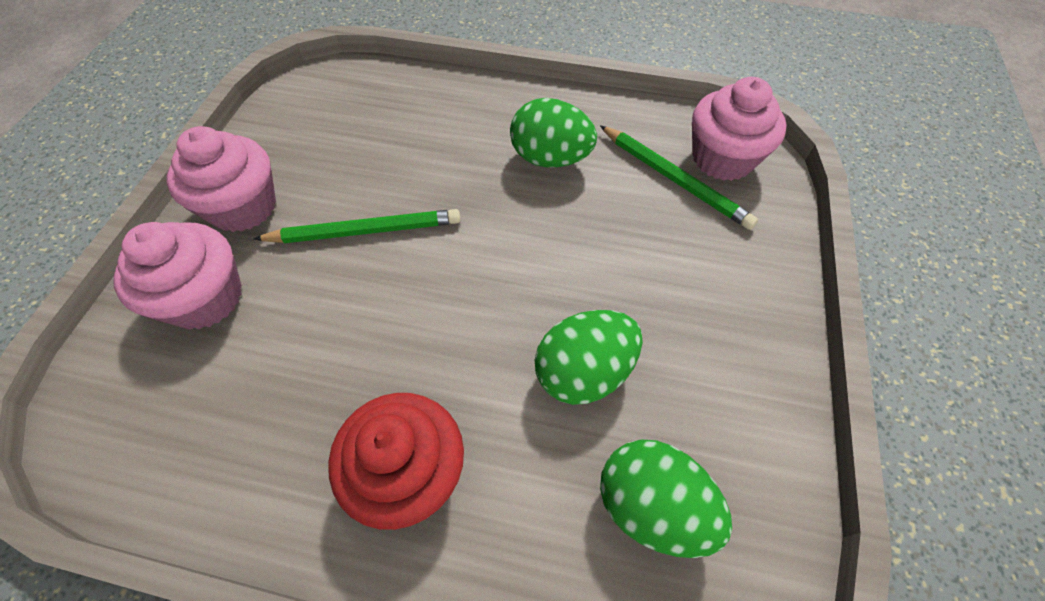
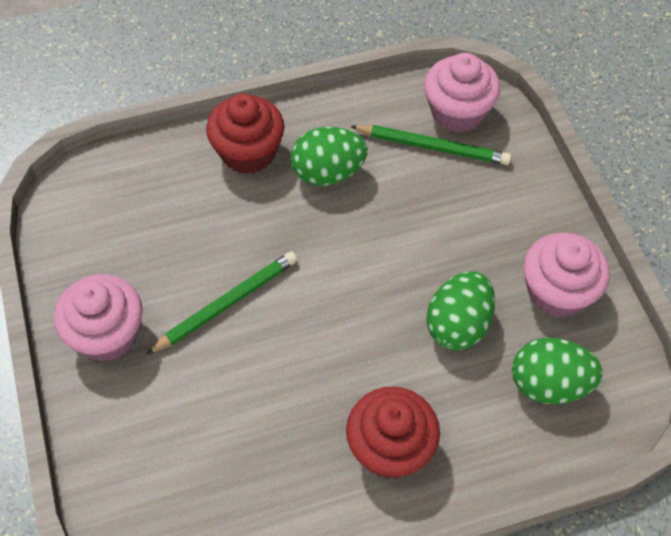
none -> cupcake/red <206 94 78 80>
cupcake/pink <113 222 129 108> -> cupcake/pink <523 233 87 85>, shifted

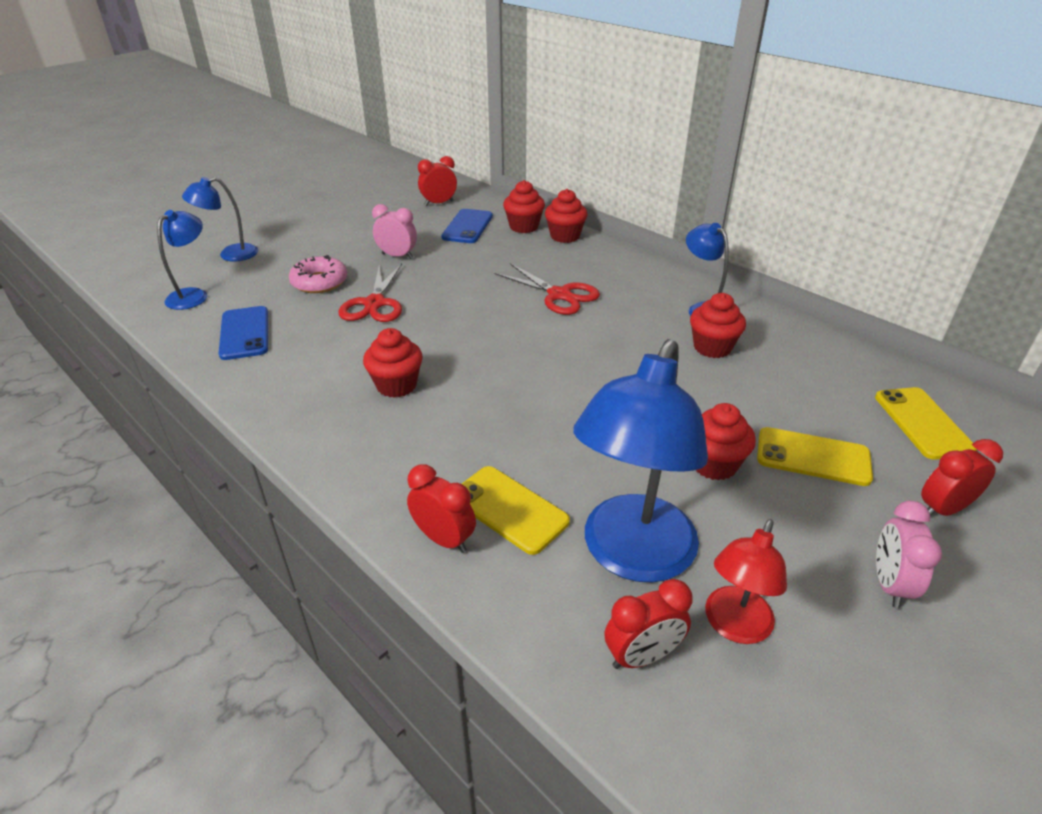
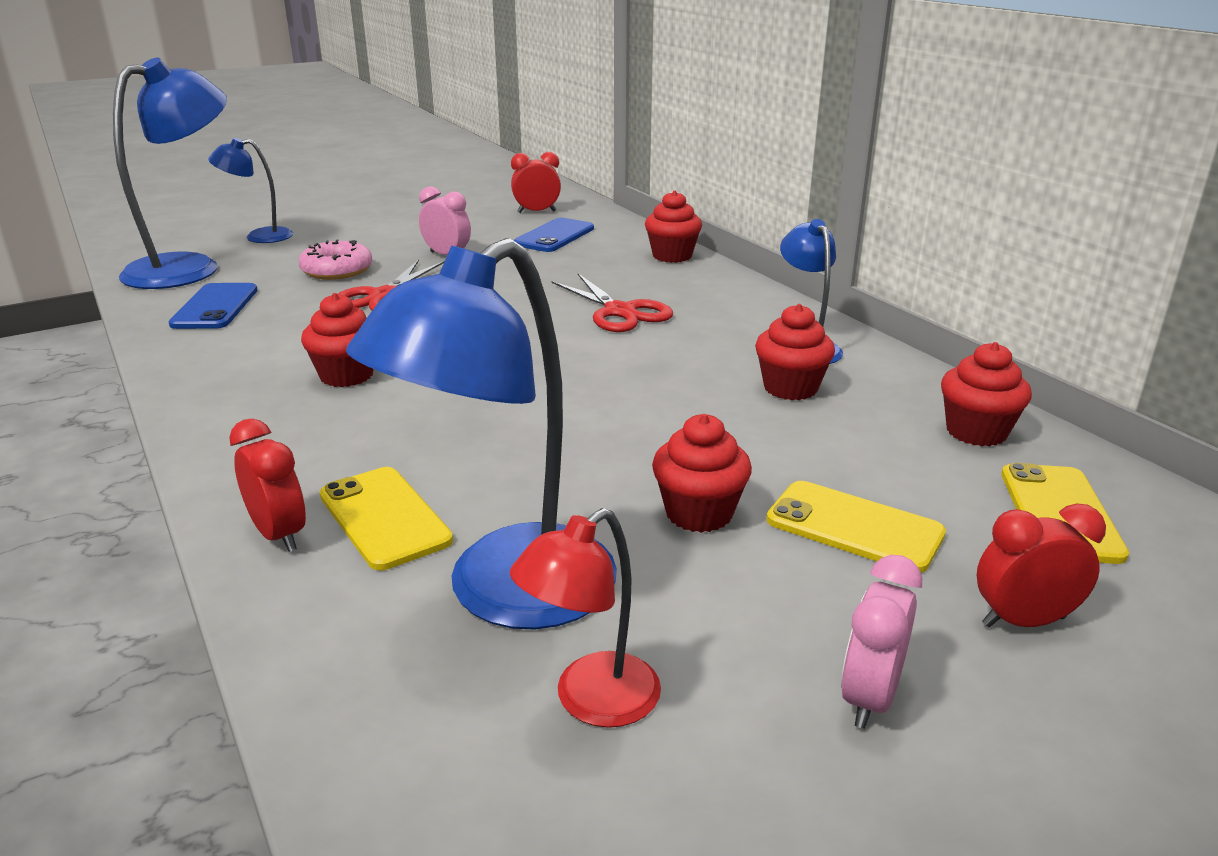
clock/red <605 579 87 90> -> none
cupcake/red <503 180 42 53> -> cupcake/red <941 342 91 104>, shifted
lamp/blue <157 210 50 100> -> lamp/blue <113 57 114 232>, x1.85

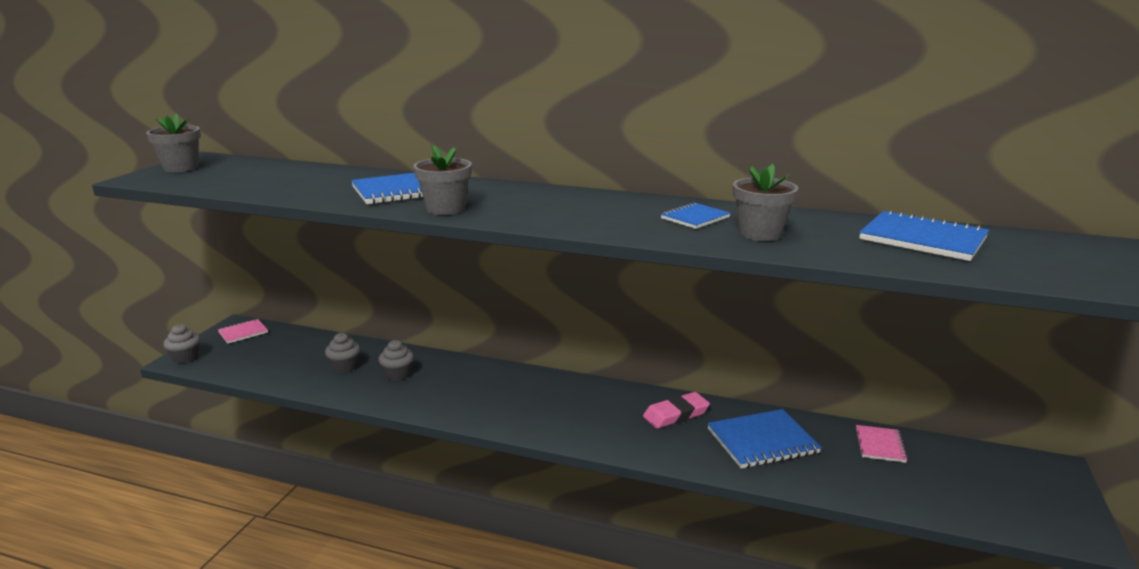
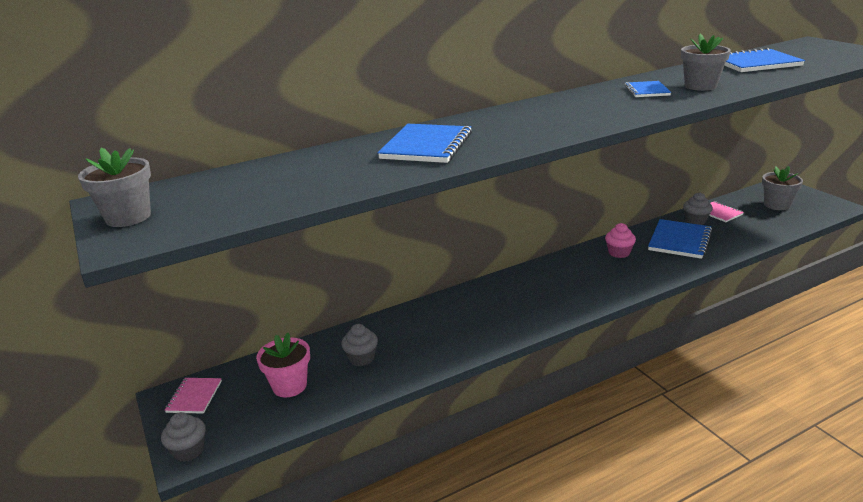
none -> flower pot/pink <256 333 54 64>
cupcake/grey <379 340 35 41> -> cupcake/grey <683 192 30 33>, shifted
flower pot/grey <413 146 59 69> -> flower pot/grey <762 166 41 44>, shifted
eraser/pink <643 392 67 37> -> cupcake/pink <605 223 31 35>

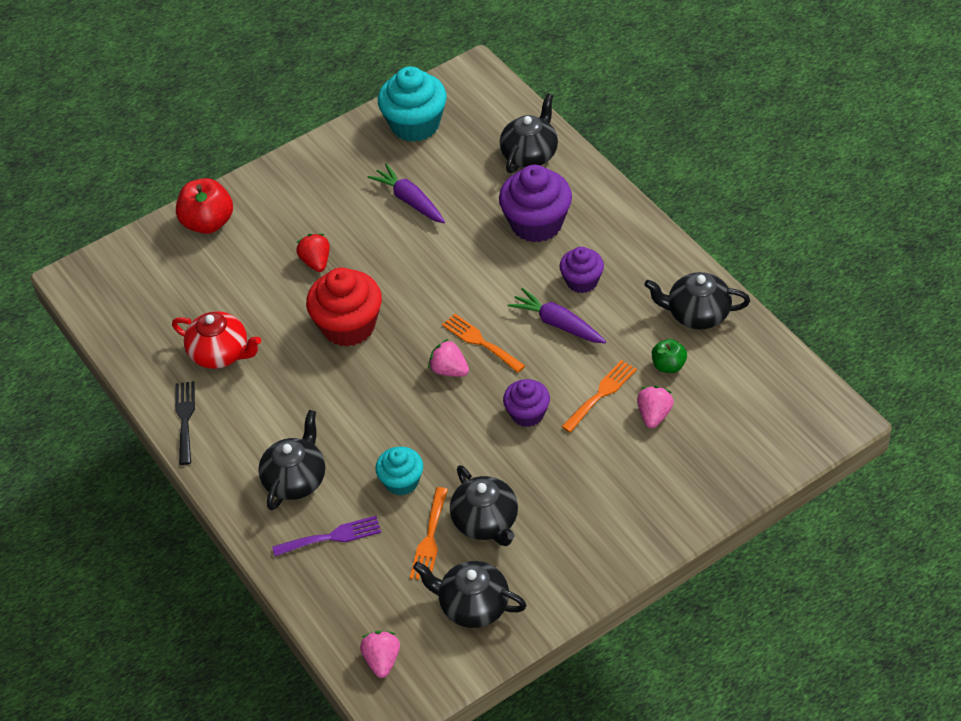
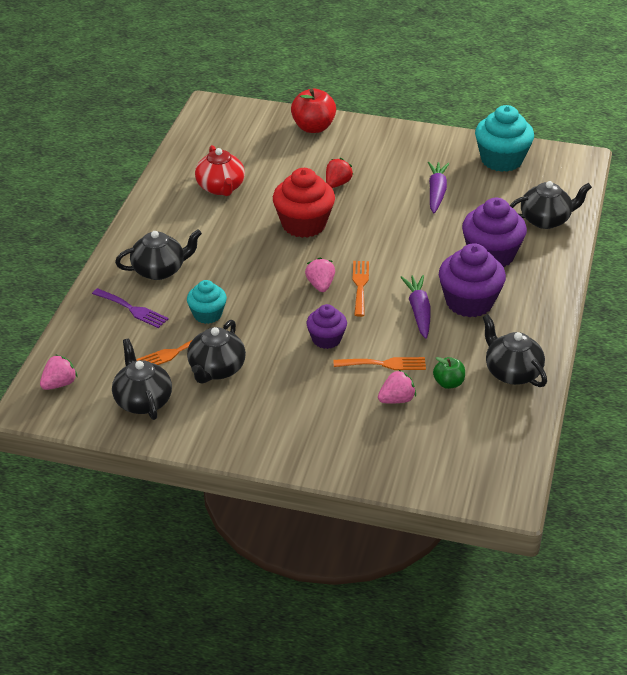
fork/black <175 381 20 84> -> none
cupcake/purple <560 247 44 46> -> cupcake/purple <439 243 67 74>, x1.68

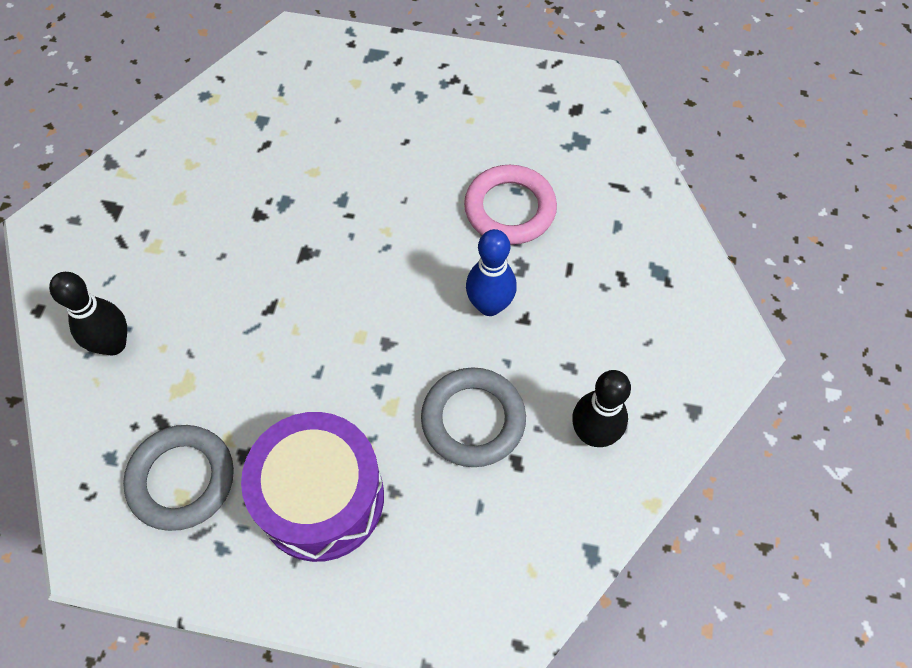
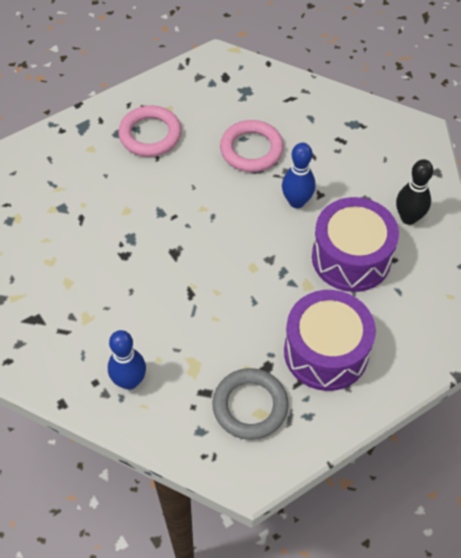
none -> ring/pink <118 106 64 51>
ring/grey <421 367 105 100> -> drum/purple <312 197 87 95>
bowling pin/black <49 272 78 84> -> bowling pin/blue <108 330 38 60>

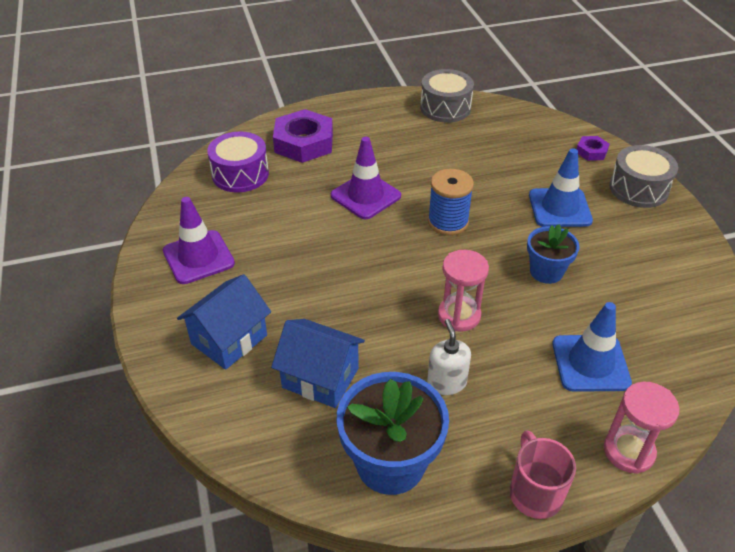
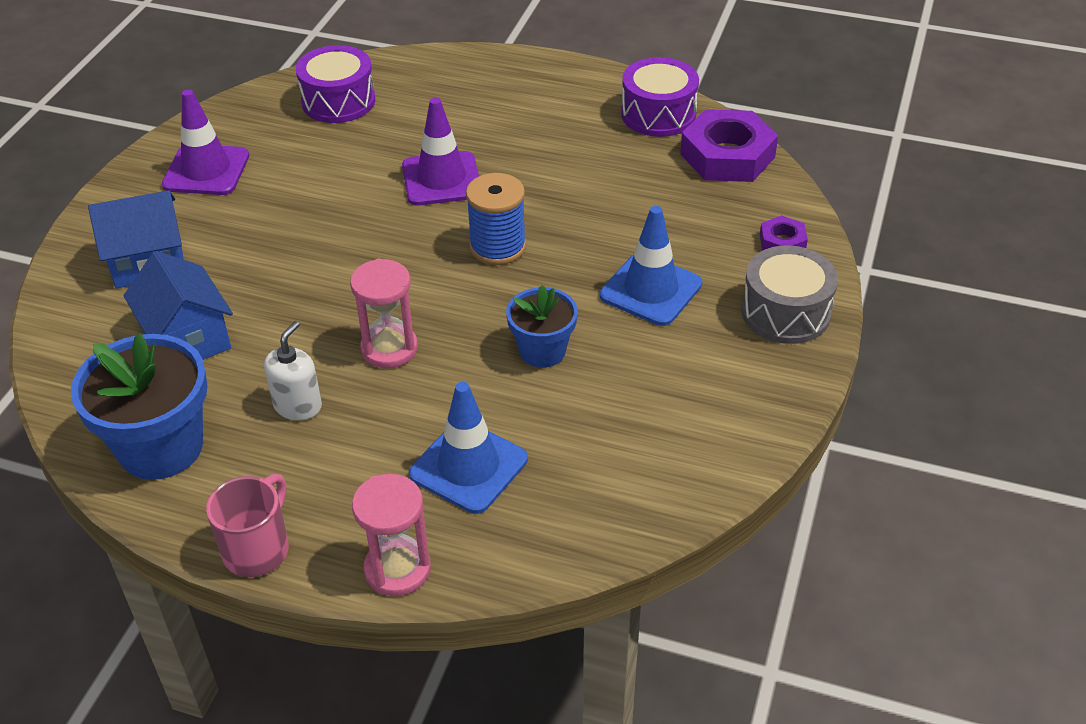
nut/purple <273 109 60 54> -> nut/purple <680 109 98 73>, shifted
drum/grey <420 69 54 54> -> drum/purple <621 57 78 80>

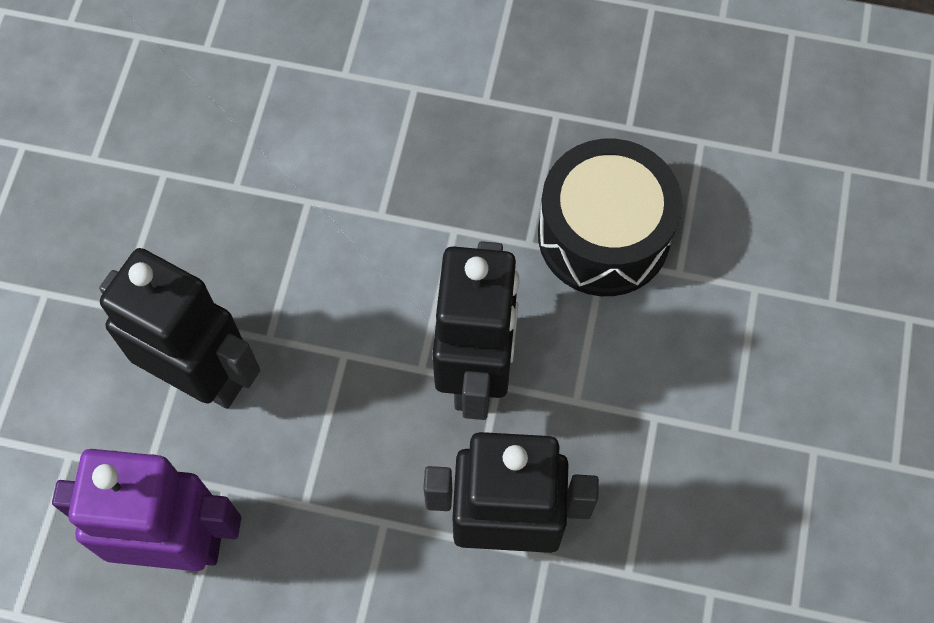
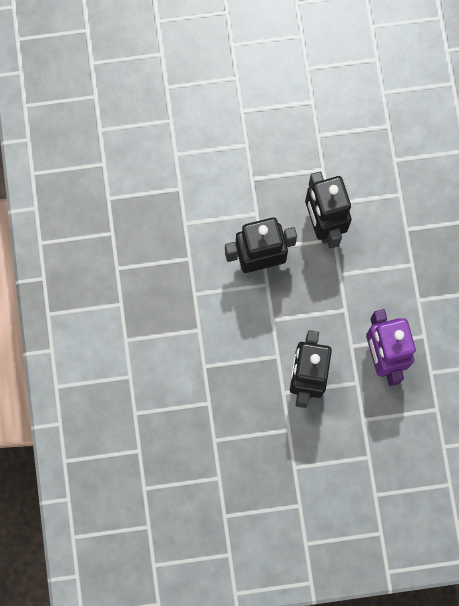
drum/black <538 139 144 157> -> none

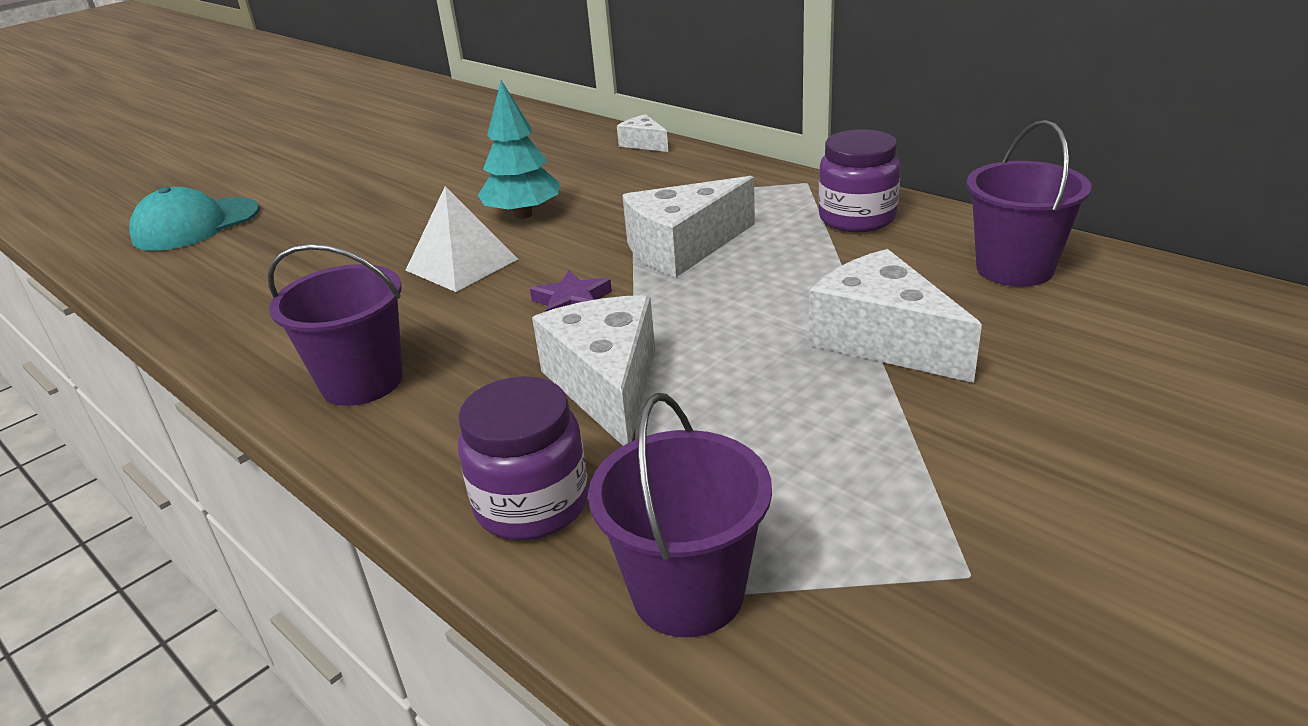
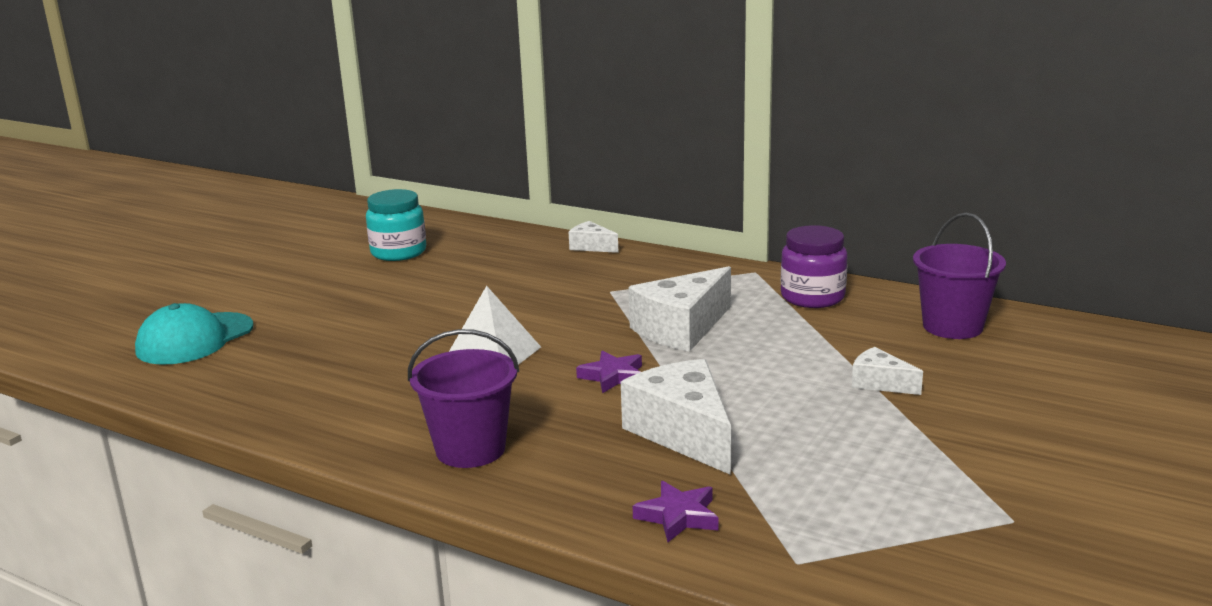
tree/turquoise <478 80 82 139> -> none
bucket/purple <588 393 184 244> -> none
none -> jar/turquoise <366 189 60 72>
jar/purple <458 376 131 164> -> star/purple <633 481 86 61>
cheese/white <808 249 174 134> -> cheese/white <852 347 71 48>, x0.52

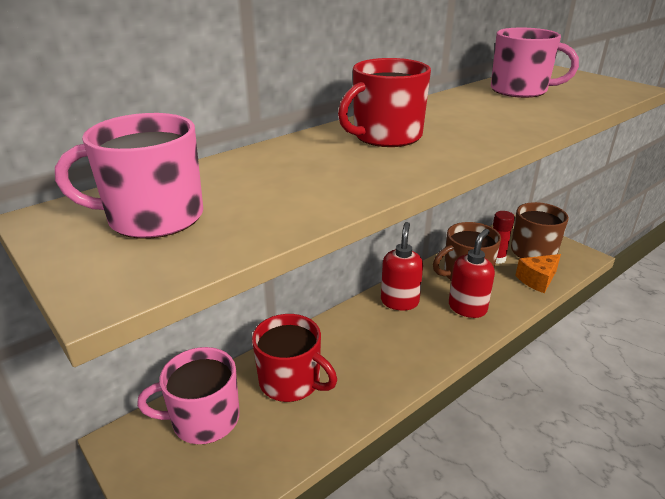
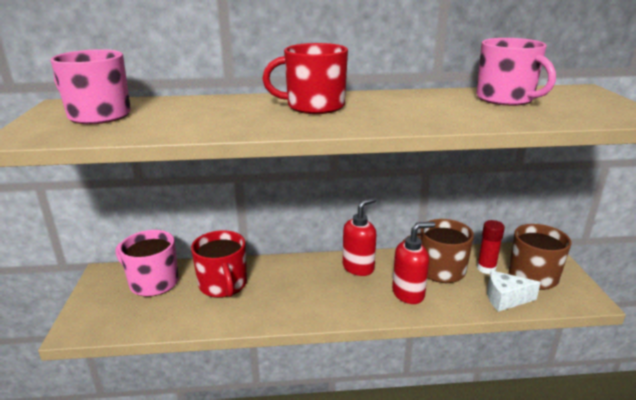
cheese/orange <515 254 46 39> -> cheese/white <487 270 54 42>

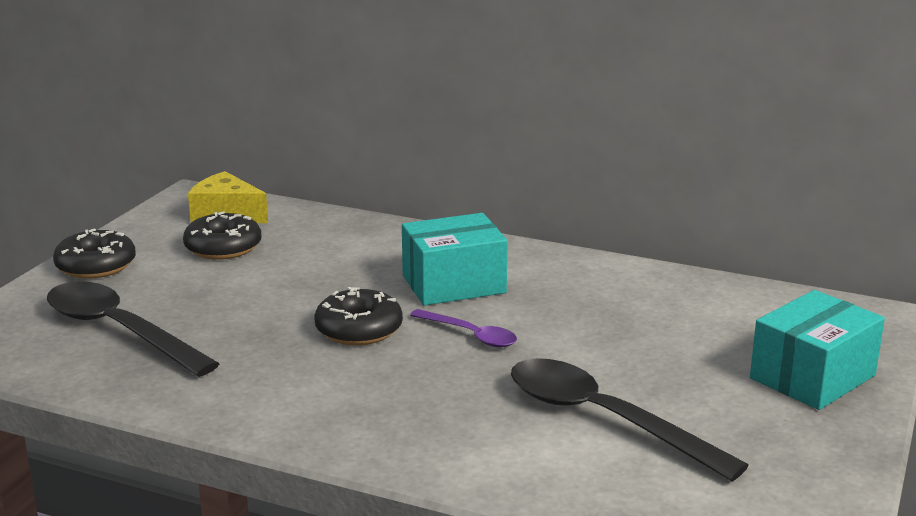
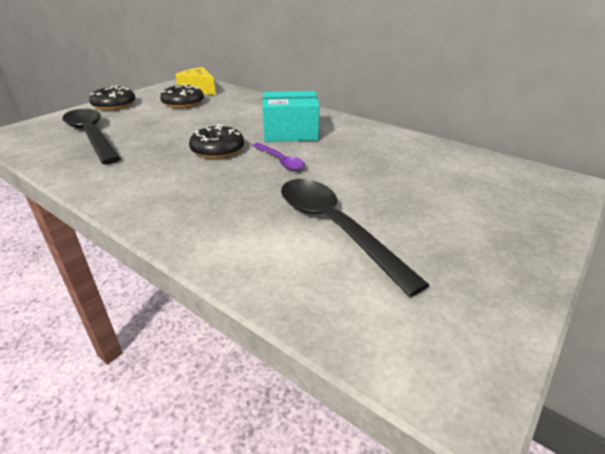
box/turquoise <750 290 135 120> -> none

